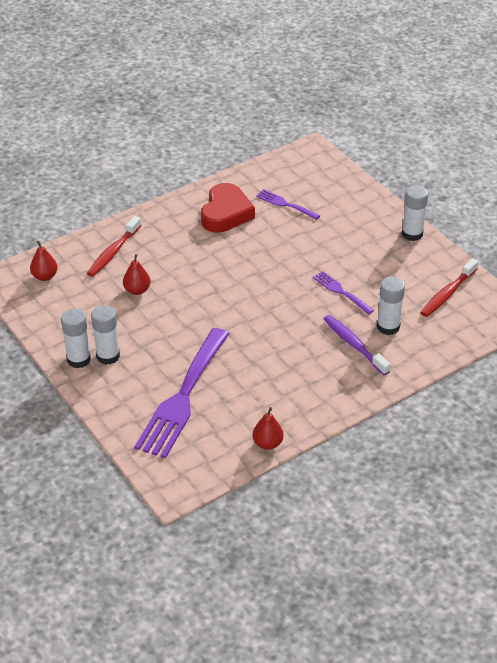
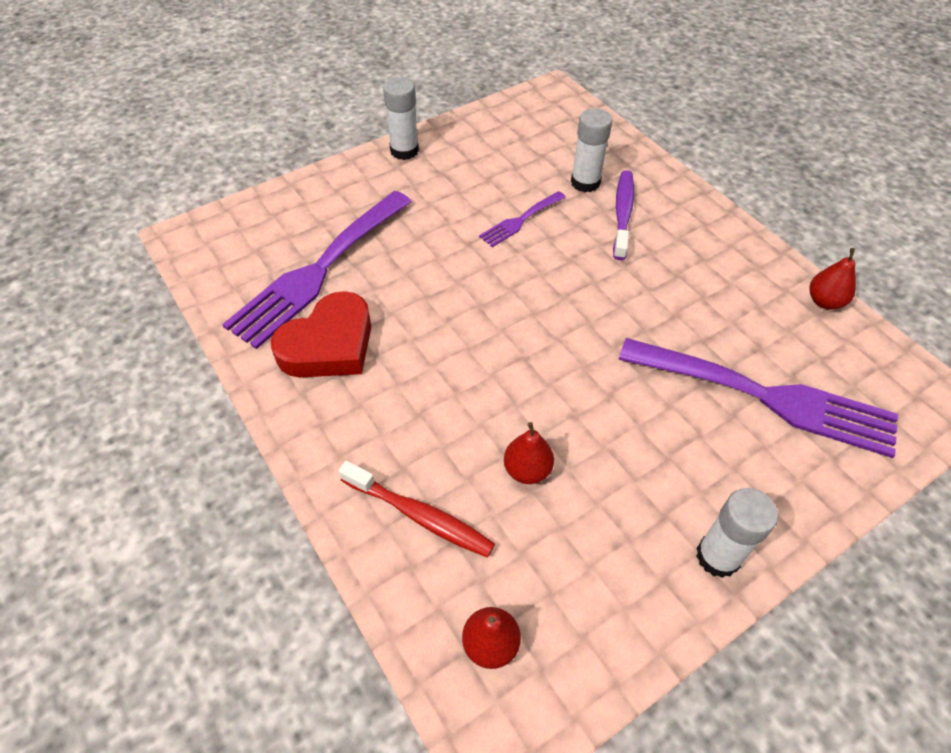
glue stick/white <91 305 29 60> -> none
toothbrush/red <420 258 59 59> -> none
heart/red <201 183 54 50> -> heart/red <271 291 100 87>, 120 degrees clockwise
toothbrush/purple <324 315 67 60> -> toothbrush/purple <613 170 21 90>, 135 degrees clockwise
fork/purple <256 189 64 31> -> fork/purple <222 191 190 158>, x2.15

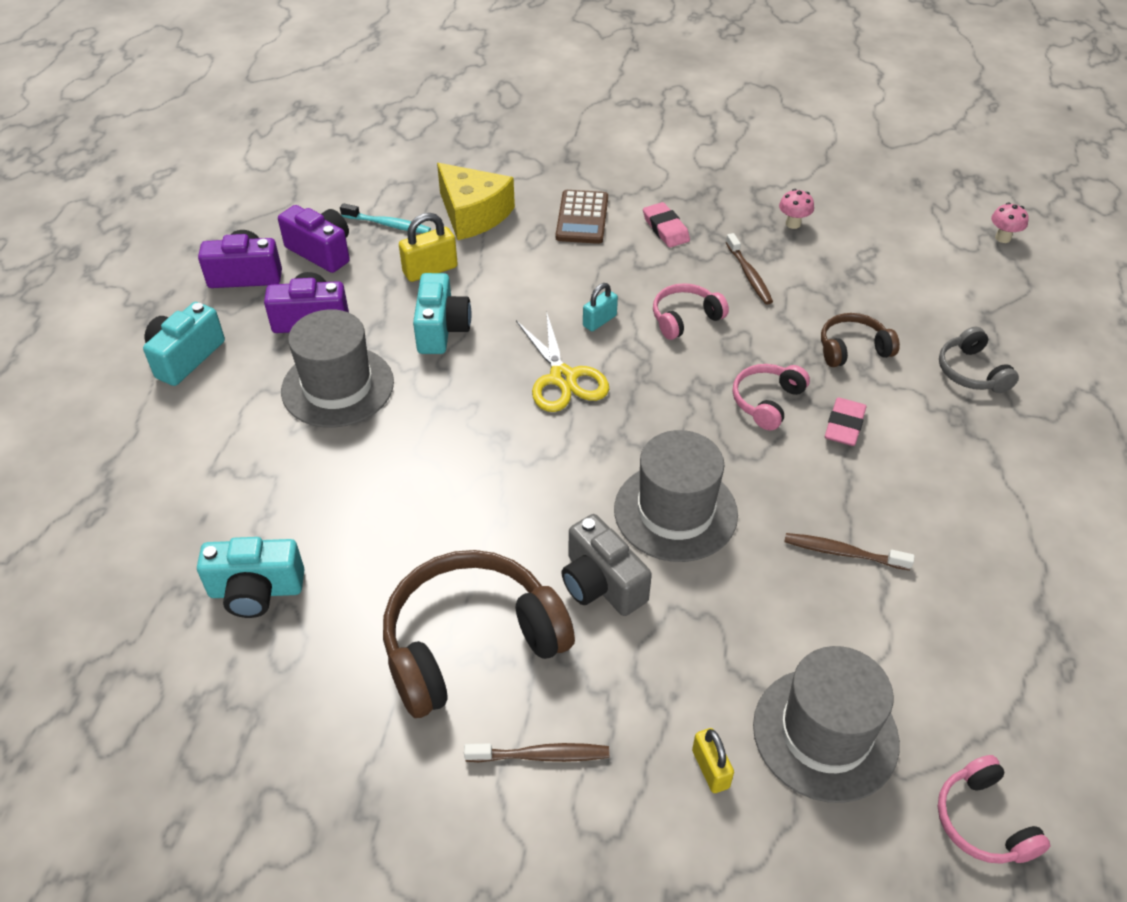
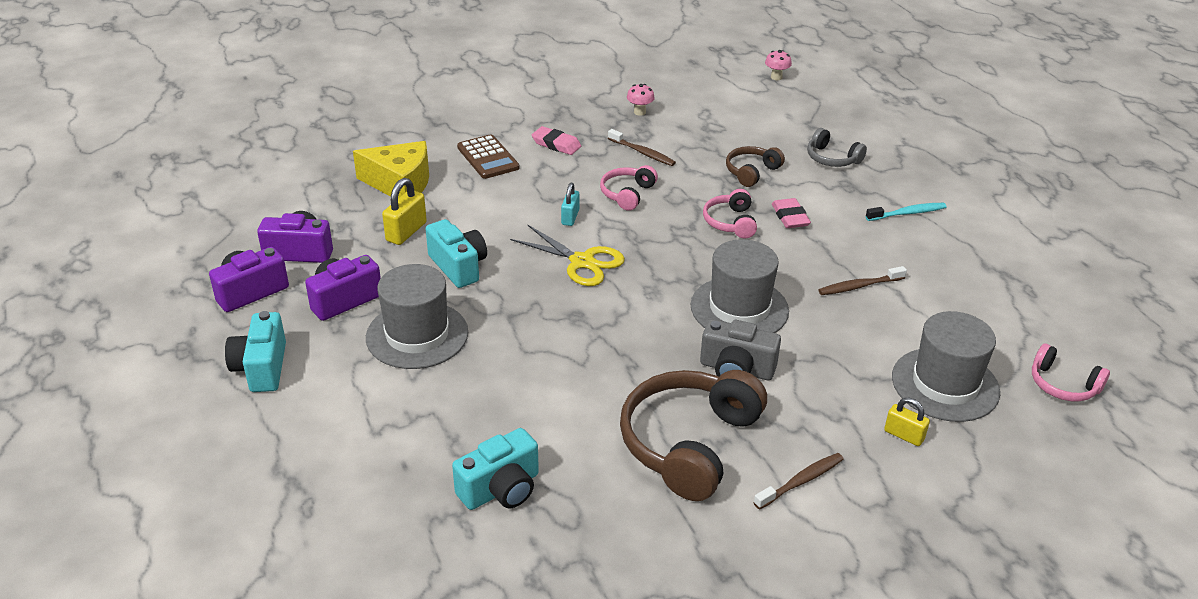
toothbrush/turquoise <340 203 91 30> -> toothbrush/turquoise <866 203 80 18>, shifted

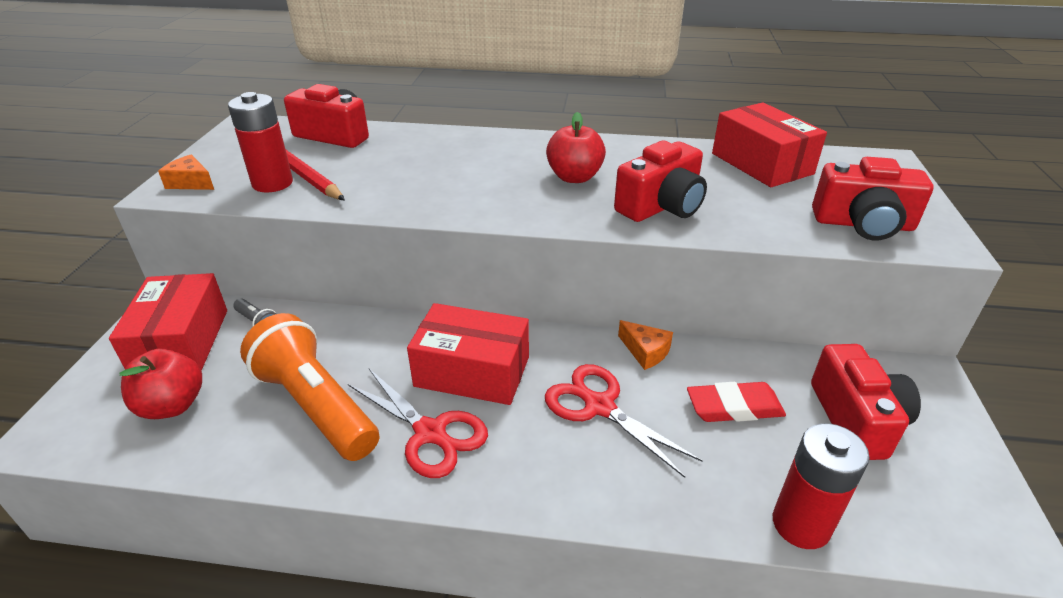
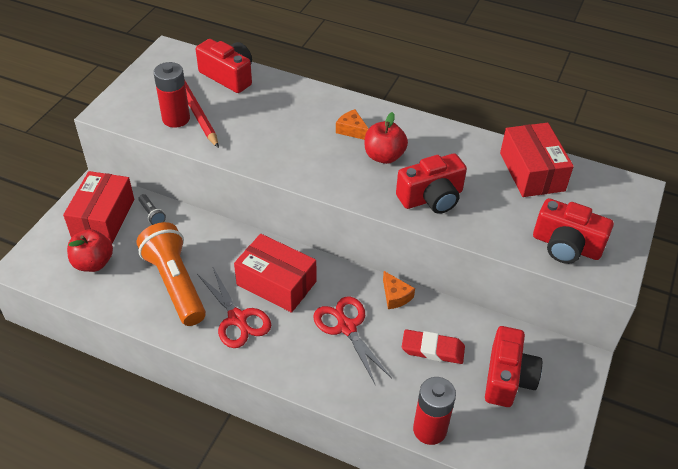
cheese/orange <158 155 56 35> -> cheese/orange <336 109 33 31>, shifted

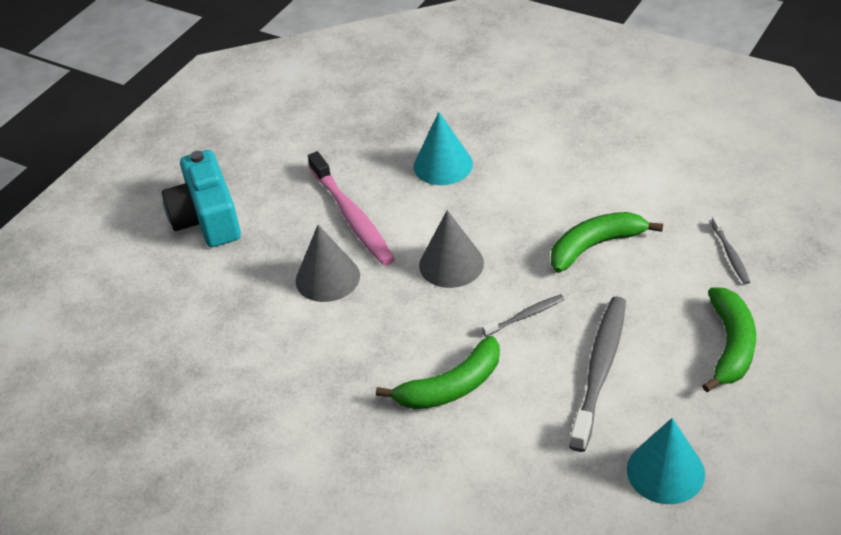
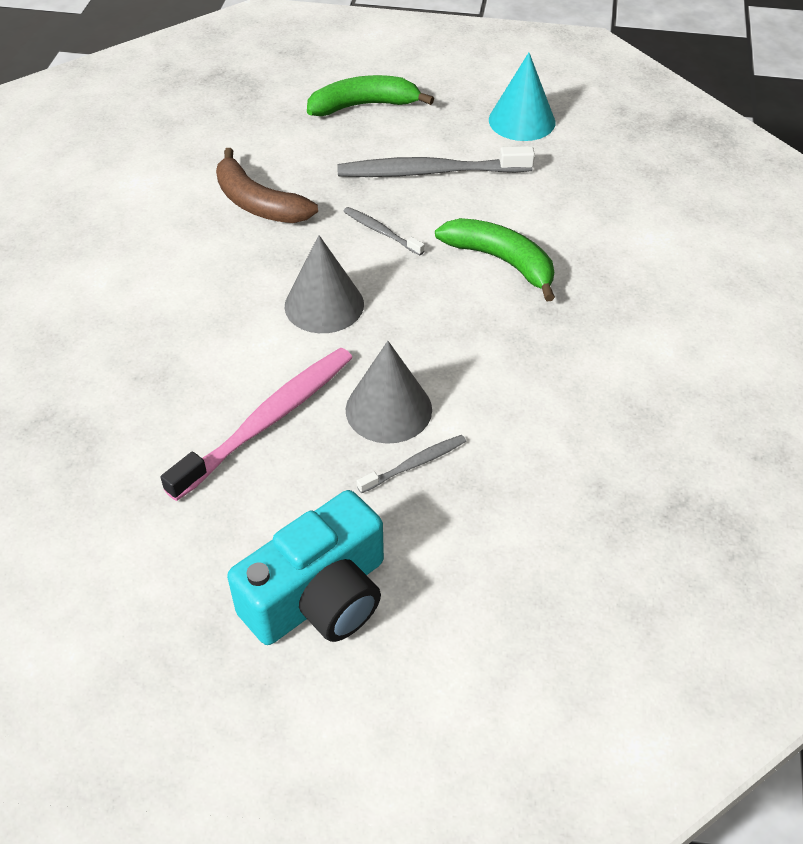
cone/turquoise <413 112 60 73> -> none
toothbrush/grey <711 216 39 68> -> toothbrush/grey <357 435 109 58>, shifted
banana/green <551 212 112 61> -> banana/brown <216 148 102 75>

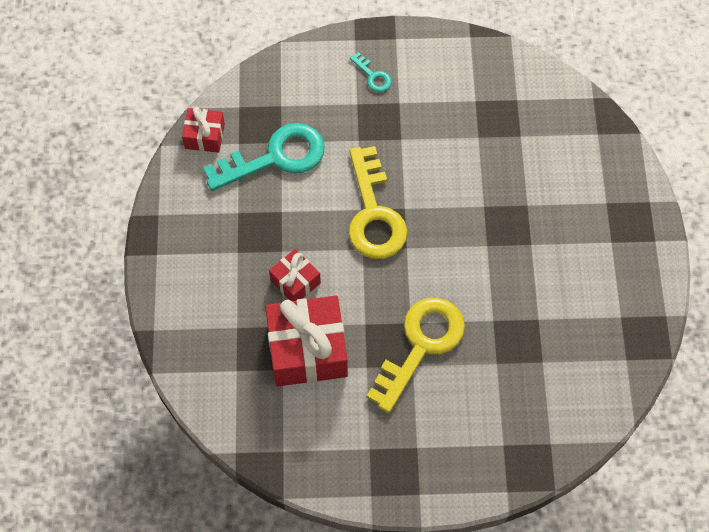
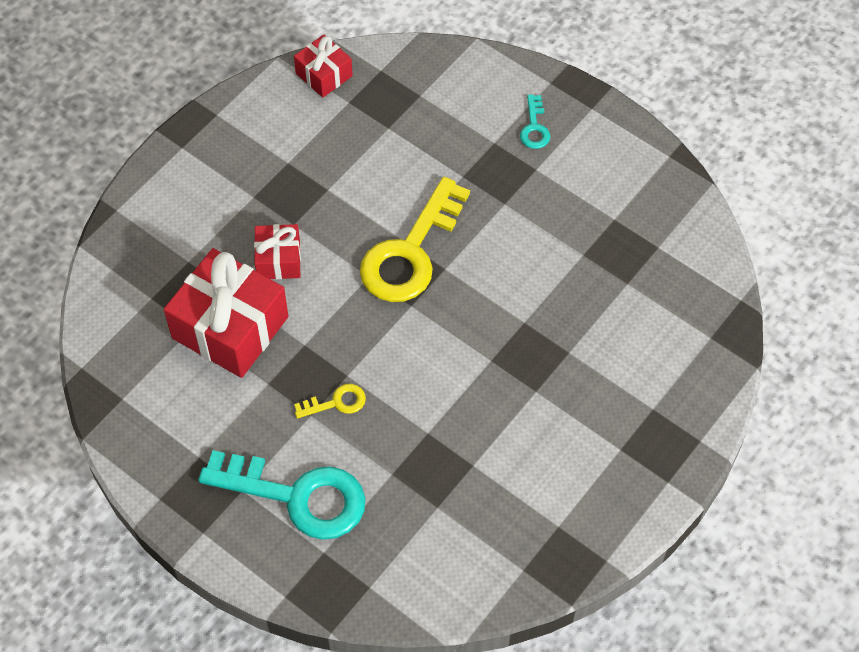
key/turquoise <203 123 122 68> -> key/turquoise <199 450 167 90>, shifted
key/yellow <367 298 98 115> -> key/yellow <294 384 72 35>, x0.44

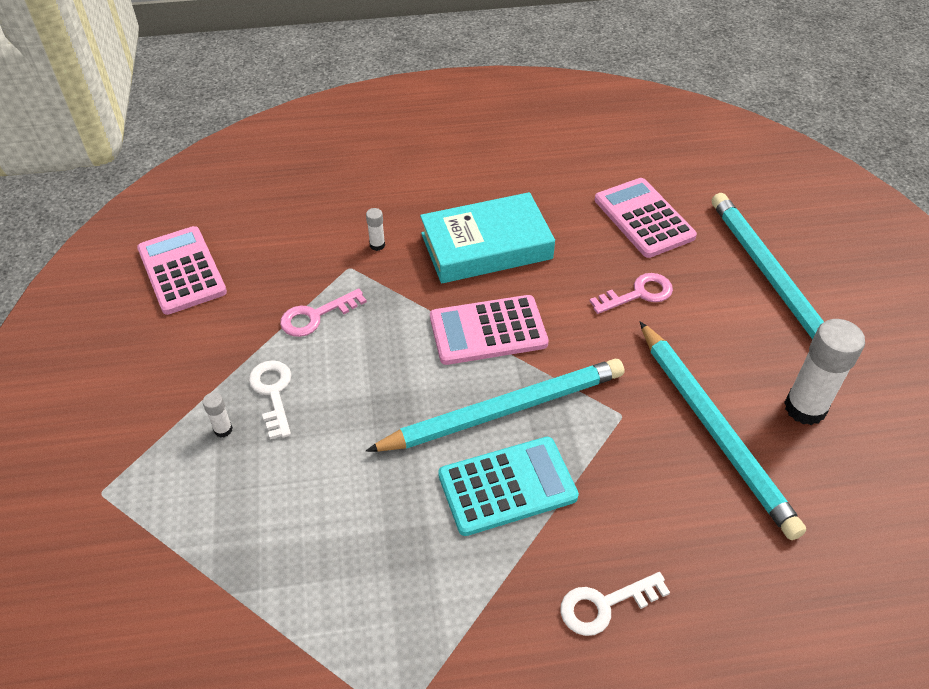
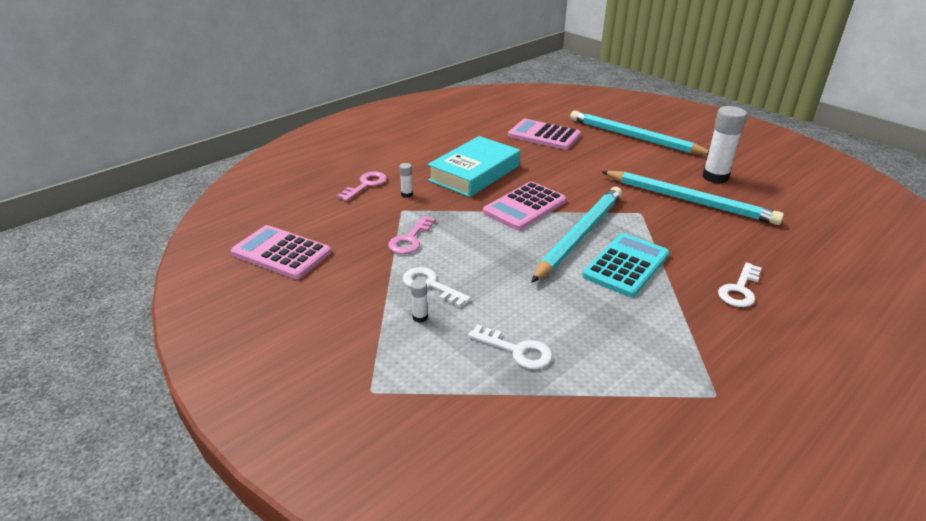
none -> key/white <468 325 84 44>
key/pink <589 273 84 41> -> key/pink <337 172 50 29>, shifted

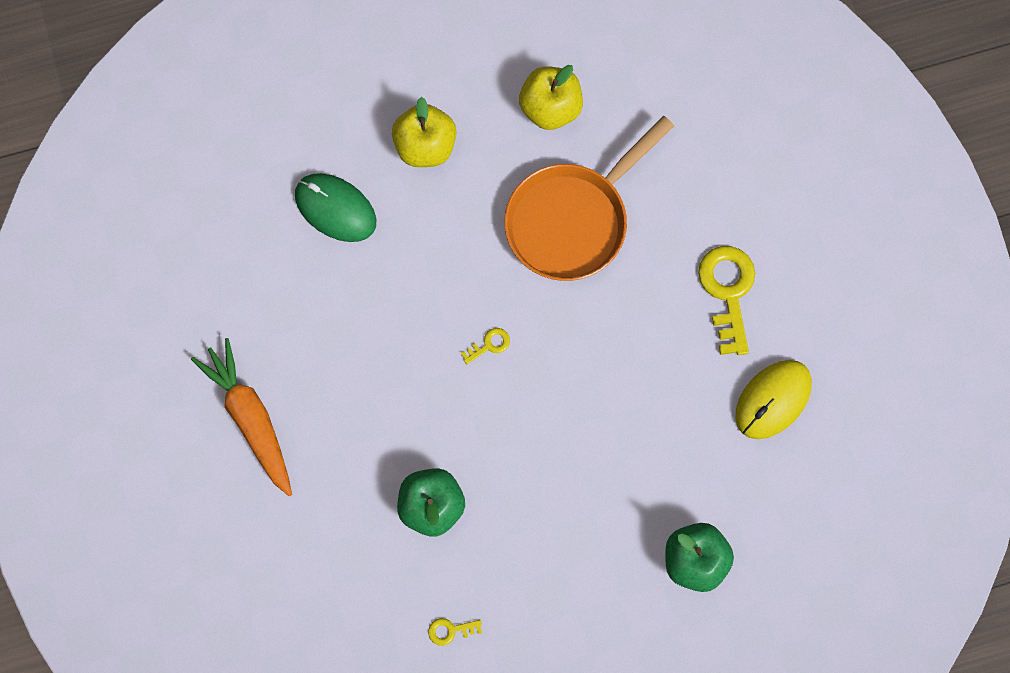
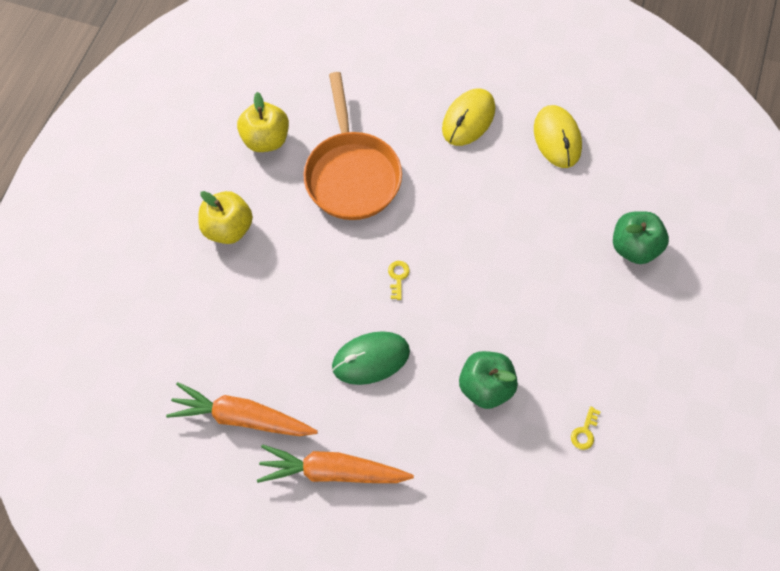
none -> carrot/orange <166 382 152 54>
mouse/green <295 173 81 69> -> mouse/green <332 331 78 54>, shifted
key/yellow <698 246 57 109> -> mouse/yellow <442 89 53 57>

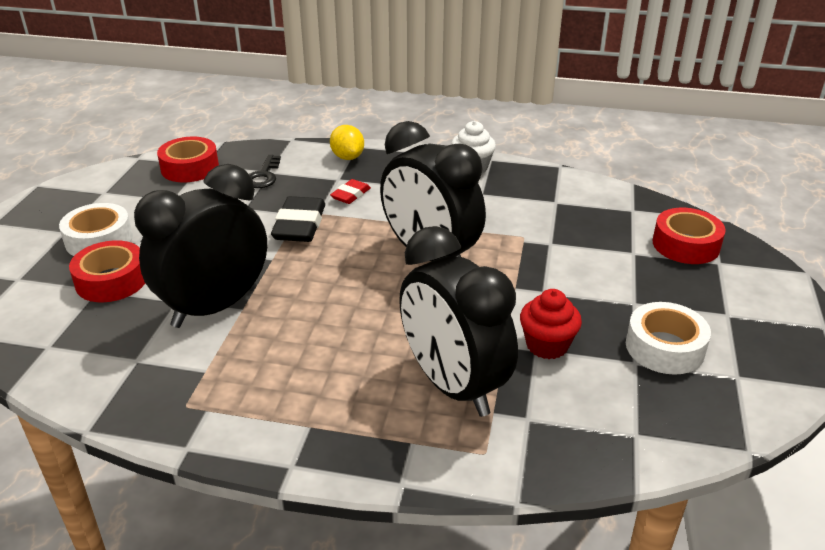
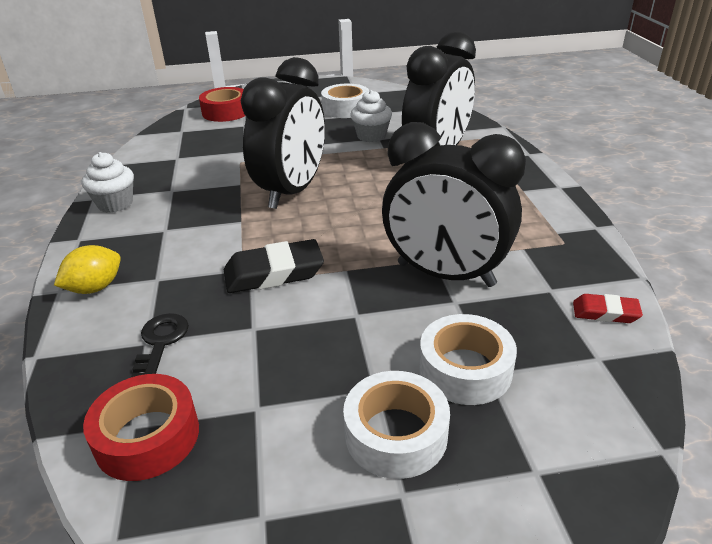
eraser/red <330 179 41 25> -> eraser/red <573 294 70 29>, shifted
tape/red <69 240 76 62> -> tape/white <419 314 98 91>
cupcake/red <520 289 62 70> -> cupcake/white <351 90 41 52>
key/black <249 155 32 33> -> key/black <131 313 58 64>, 75 degrees counterclockwise

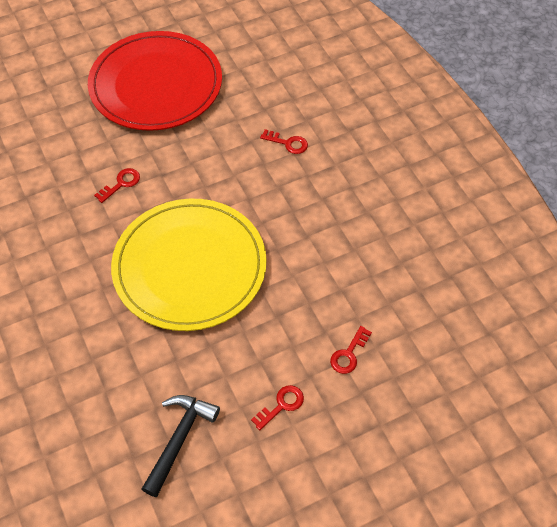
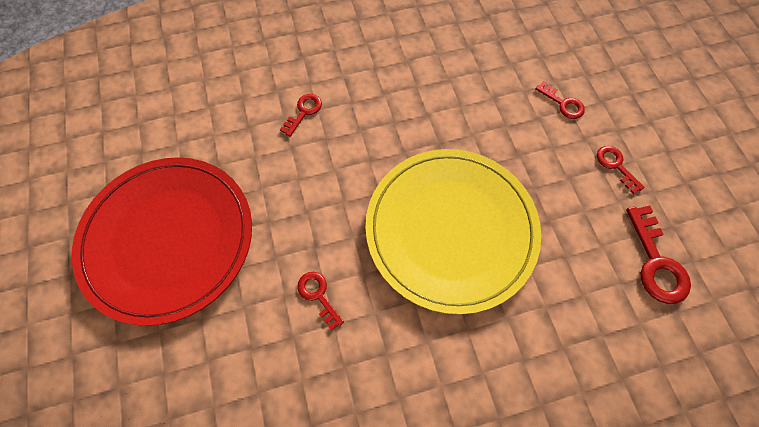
hammer/black <142 395 78 102> -> key/red <626 206 65 98>

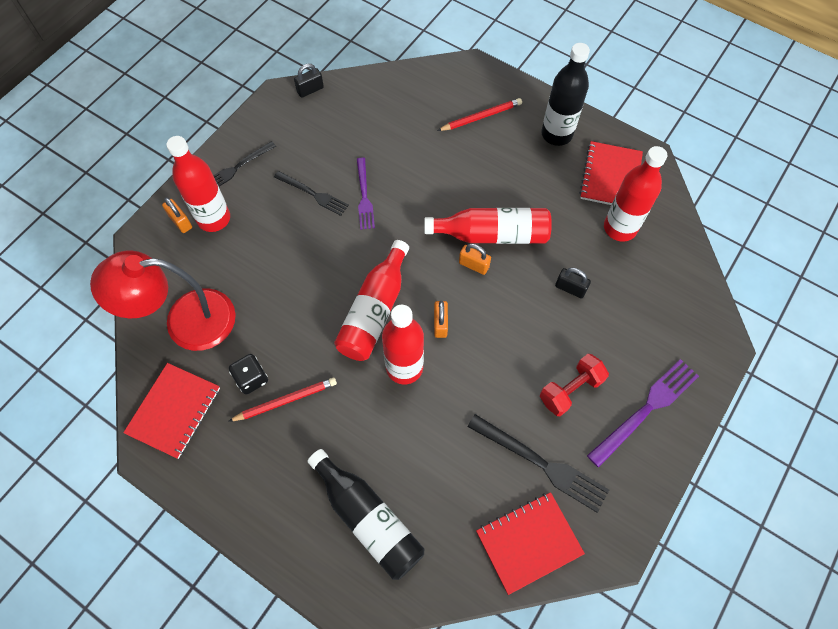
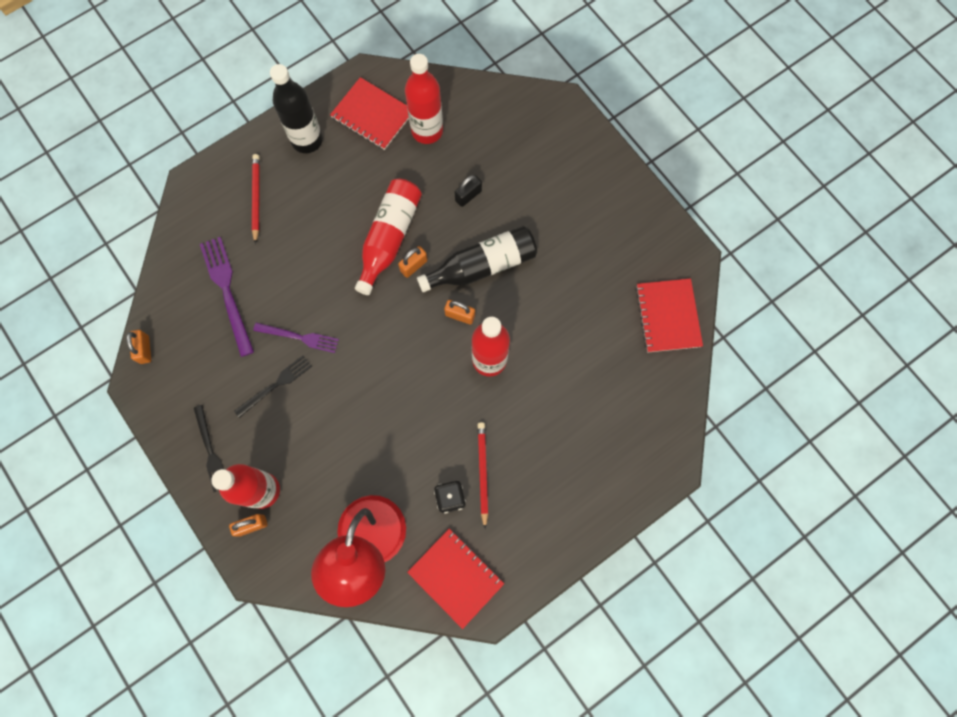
bottle/red <334 240 75 121> -> none
fork/black <467 414 142 99> -> none
dumbbell/red <540 354 69 62> -> none
bottle/black <307 449 117 131> -> bottle/black <417 226 120 66>, shifted
fork/purple <587 359 112 109> -> fork/purple <200 237 54 120>, shifted
padlock/black <294 63 30 35> -> padlock/orange <126 330 25 34>

